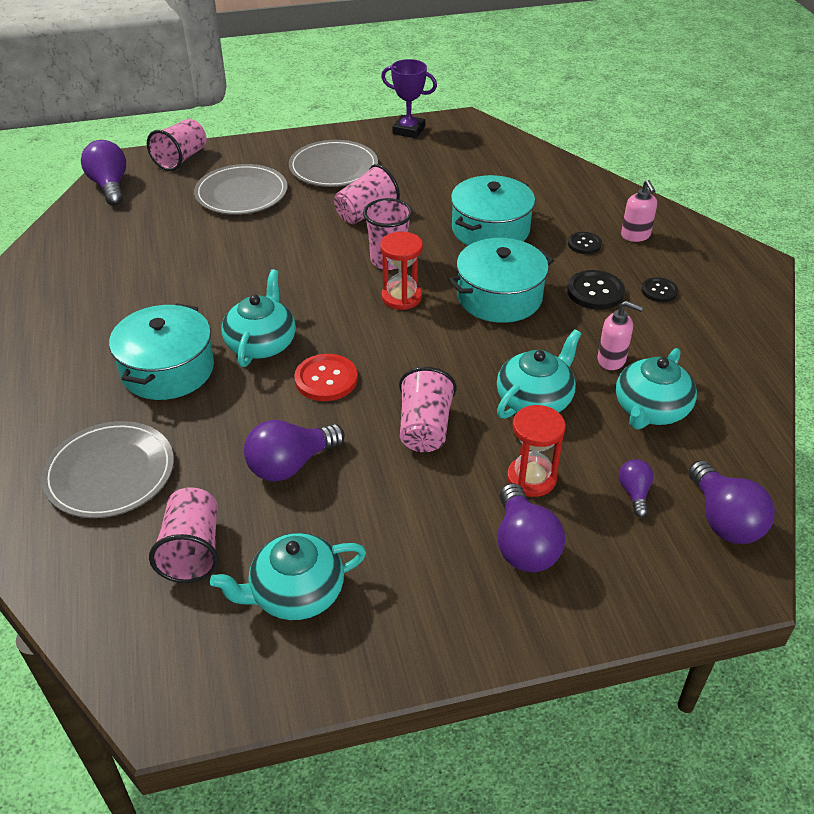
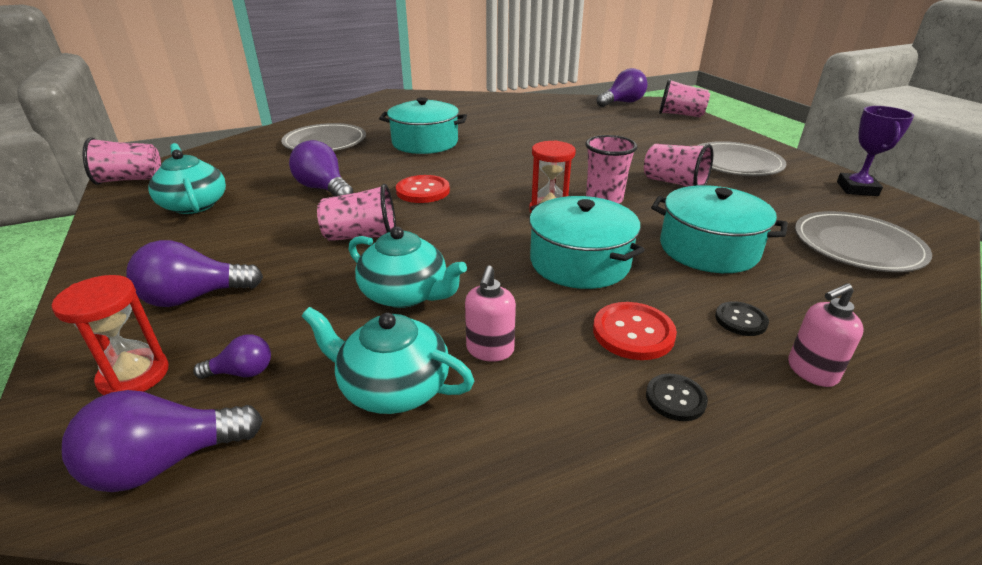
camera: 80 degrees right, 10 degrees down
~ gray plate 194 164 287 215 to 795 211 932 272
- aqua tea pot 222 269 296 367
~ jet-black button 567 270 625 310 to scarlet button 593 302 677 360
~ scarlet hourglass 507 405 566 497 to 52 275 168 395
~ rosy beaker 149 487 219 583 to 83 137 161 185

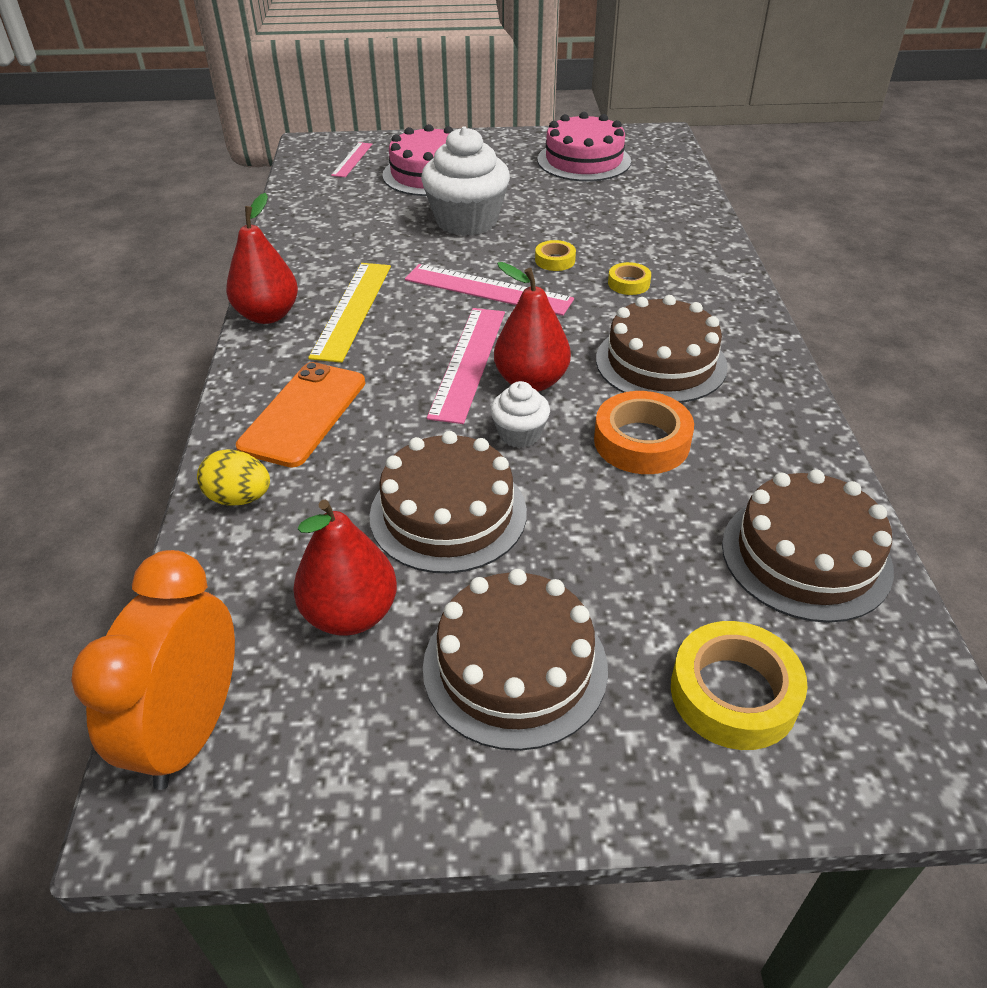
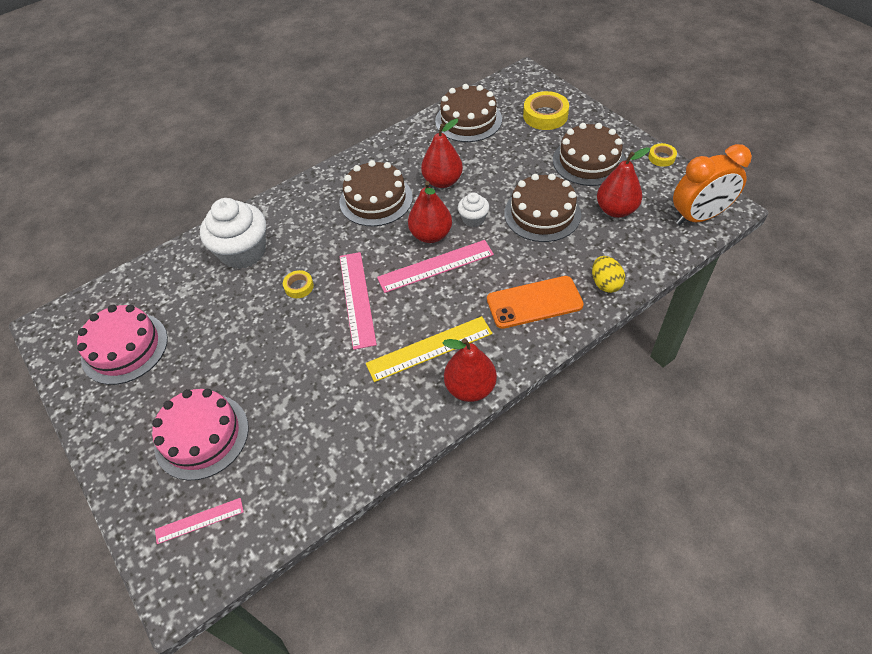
camera: 120 degrees left, 10 degrees up
~ snow-white cupcake 421 127 510 236 to 200 198 266 269
~ yellow roll of tape 608 262 651 295 to 649 143 677 167
~ bright orange roll of tape 594 391 694 474 to scarlet pear 421 119 463 188

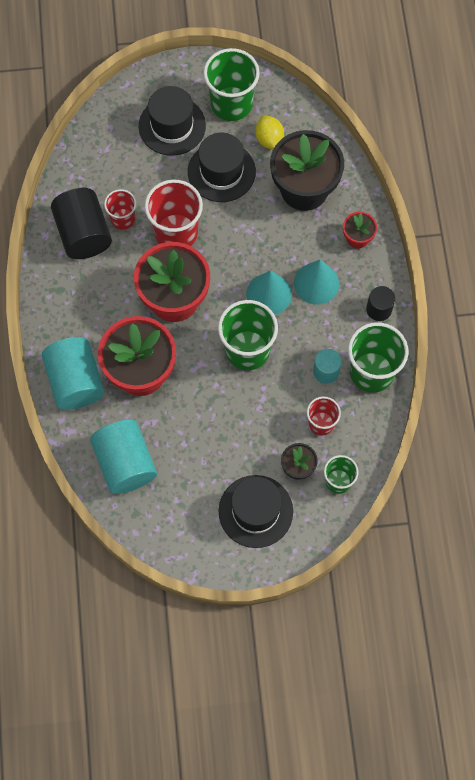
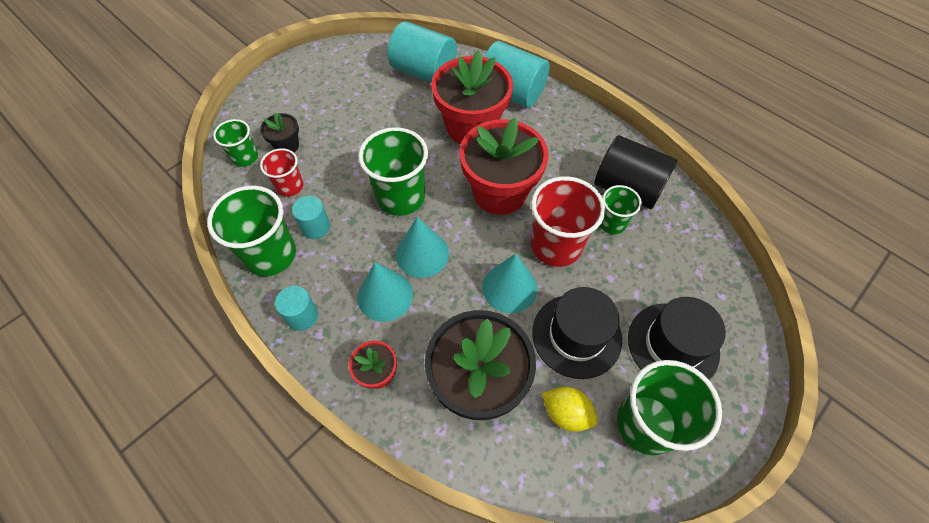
camera: 140 degrees right, 10 degrees down
~ scarlet beaker 104 189 136 230 to leaf-green beaker 600 185 642 234
~ jet-black cylinder shape 366 286 395 321 to aqua cylinder shape 275 286 318 331
- jet-black top hat 219 475 293 548
+ aqua solid cone 482 253 538 313

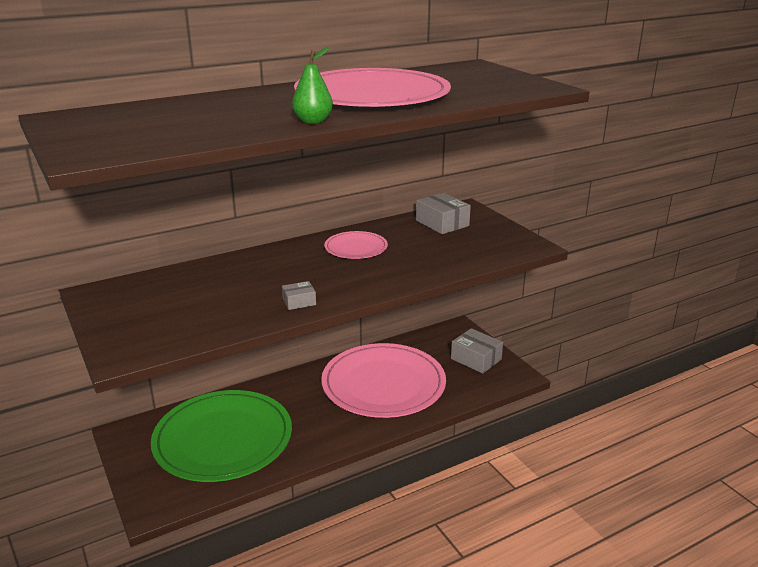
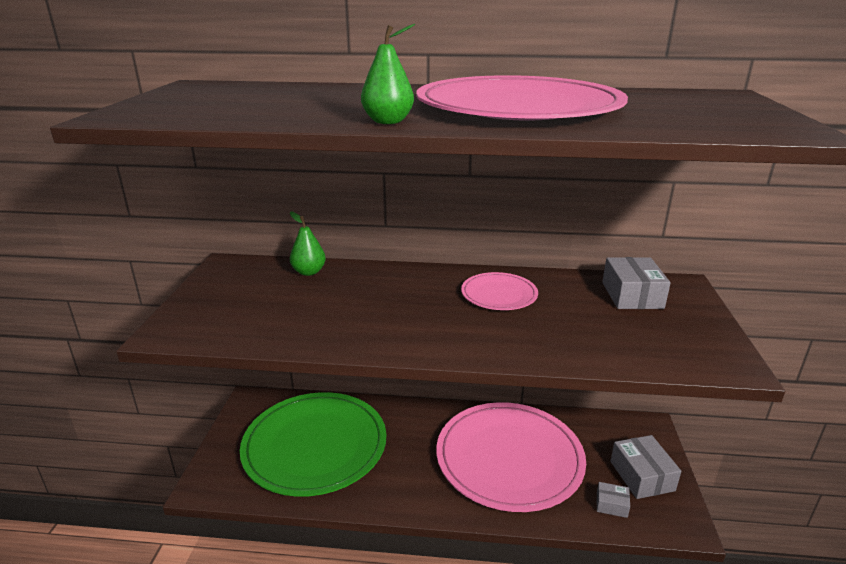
camera: 35 degrees right, 0 degrees up
~ gray package 282 281 316 310 to 596 482 630 518
+ leaf-green pear 290 212 326 276

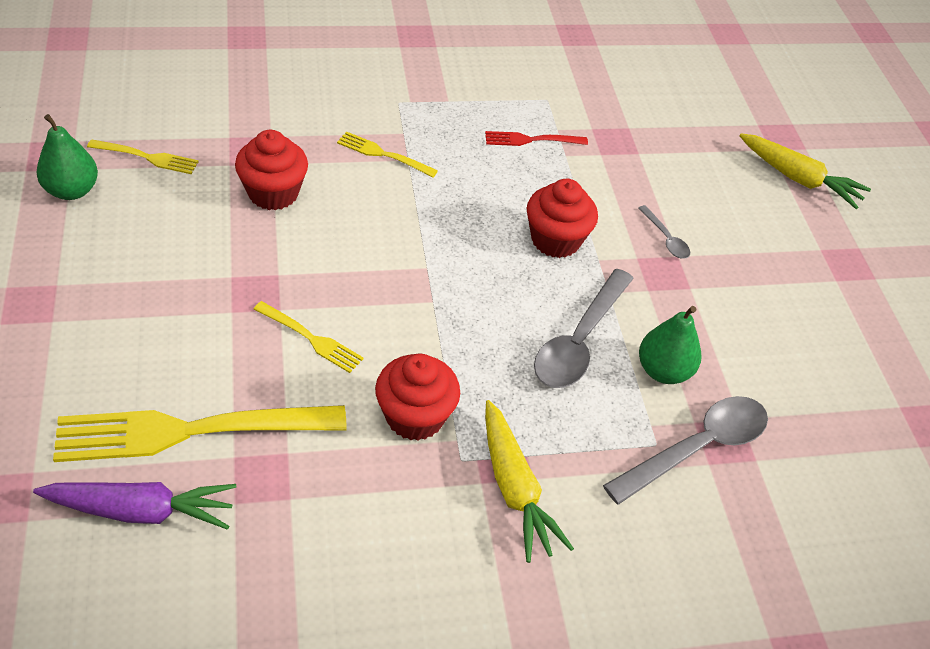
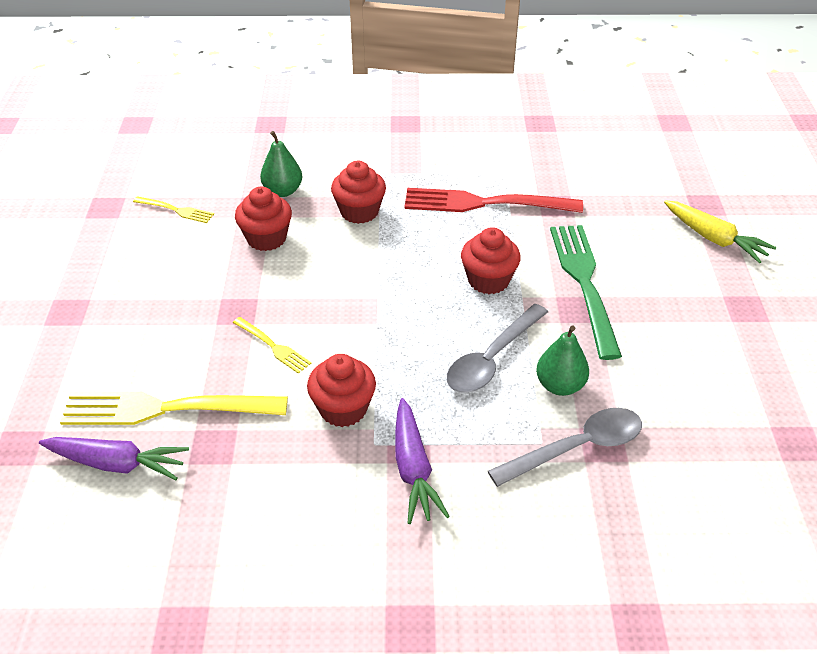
camera: 15 degrees right, 5 degrees down
~ leaf-green pear 36 114 98 200 to 260 131 302 197
~ yellow fork 337 131 438 177 to scarlet cupcake 331 161 386 224
~ scarlet fork 485 131 588 146 = 405 188 583 213 x2.07
~ gray teaspoon 638 205 690 259 to leaf-green fork 550 225 622 360
~ yellow toy carrot 485 400 574 563 to purple toy carrot 395 398 450 524

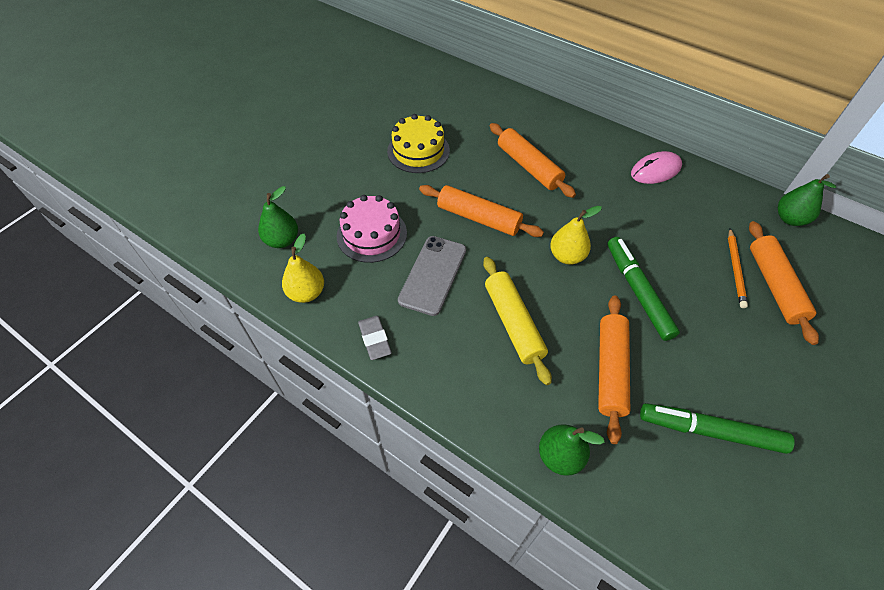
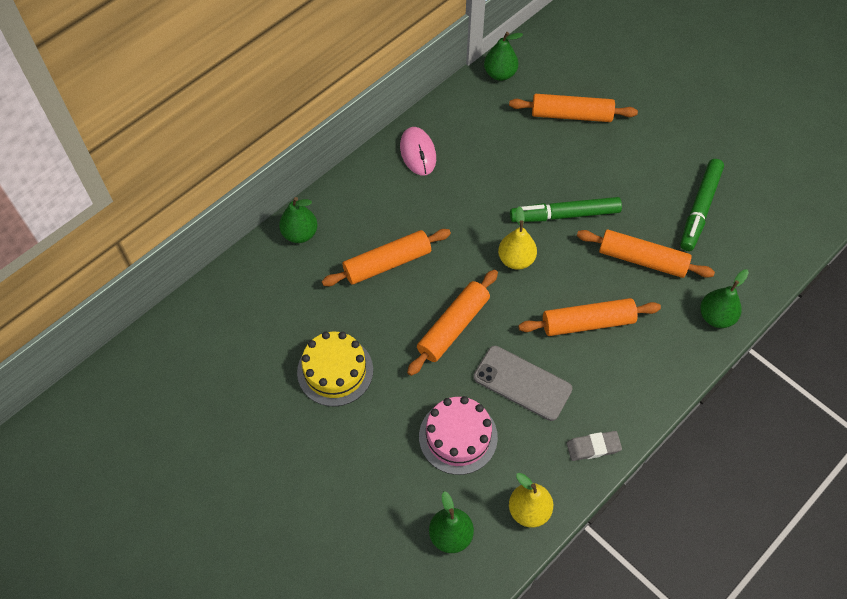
camera: 80 degrees left, 5 degrees up
- bright orange lead pencil 728 229 748 308
~ yellow pastry roller 483 257 552 385 to bright orange pastry roller 518 298 661 336
+ leaf-green pear 279 197 318 243

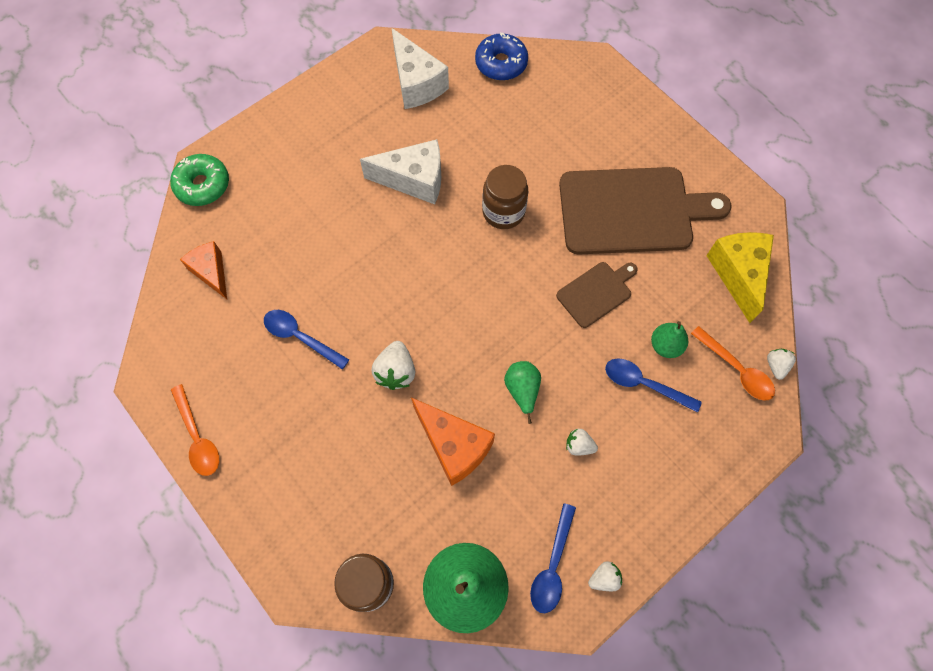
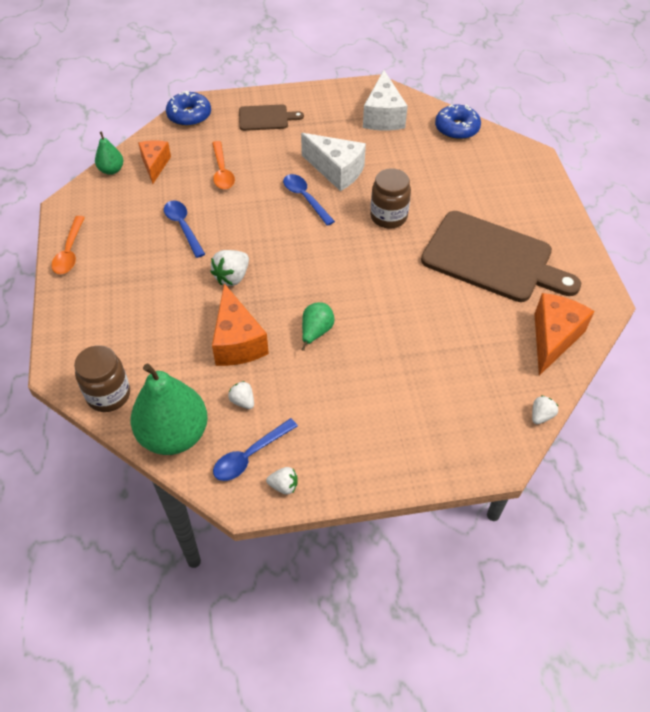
camera: 30 degrees right, 15 degrees down
~ leaf-green donut 170 154 229 206 to cobalt donut 166 91 211 127
~ yellow cheese wedge 706 232 774 323 to bright orange cheese wedge 534 293 595 376
~ russet chopping board 556 262 638 328 to 239 104 304 131
~ leaf-green pear 651 321 688 358 to 95 131 124 175
~ bright orange teaspoon 691 326 775 401 to 212 141 235 189
~ cobalt teaspoon 605 358 702 413 to 283 174 335 226
~ snow-white berry 566 429 598 456 to 228 381 254 409

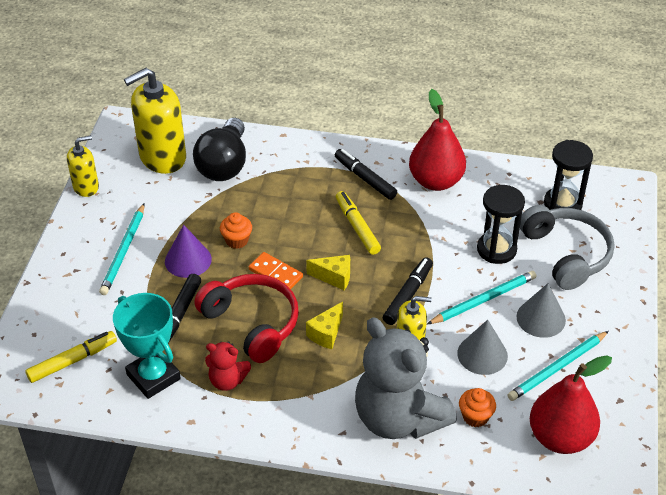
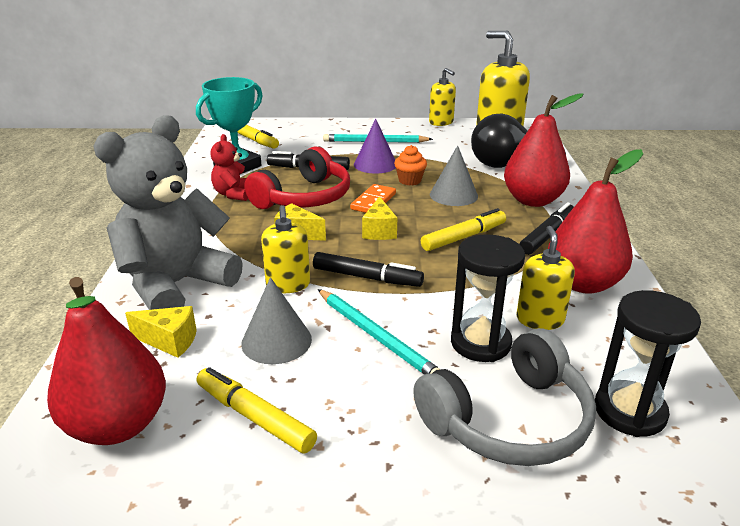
camera: 80 degrees right, 15 degrees down
~ gray solid cone 516 283 566 338 to 430 146 478 206
~ aqua lead pencil 508 331 609 401 to yellow marker pen 197 367 317 453
~ bright orange cupcake 459 388 496 427 to yellow cheese wedge 125 306 197 358
+ scarlet pear 504 93 583 207
+ yellow soap pump 517 226 575 330

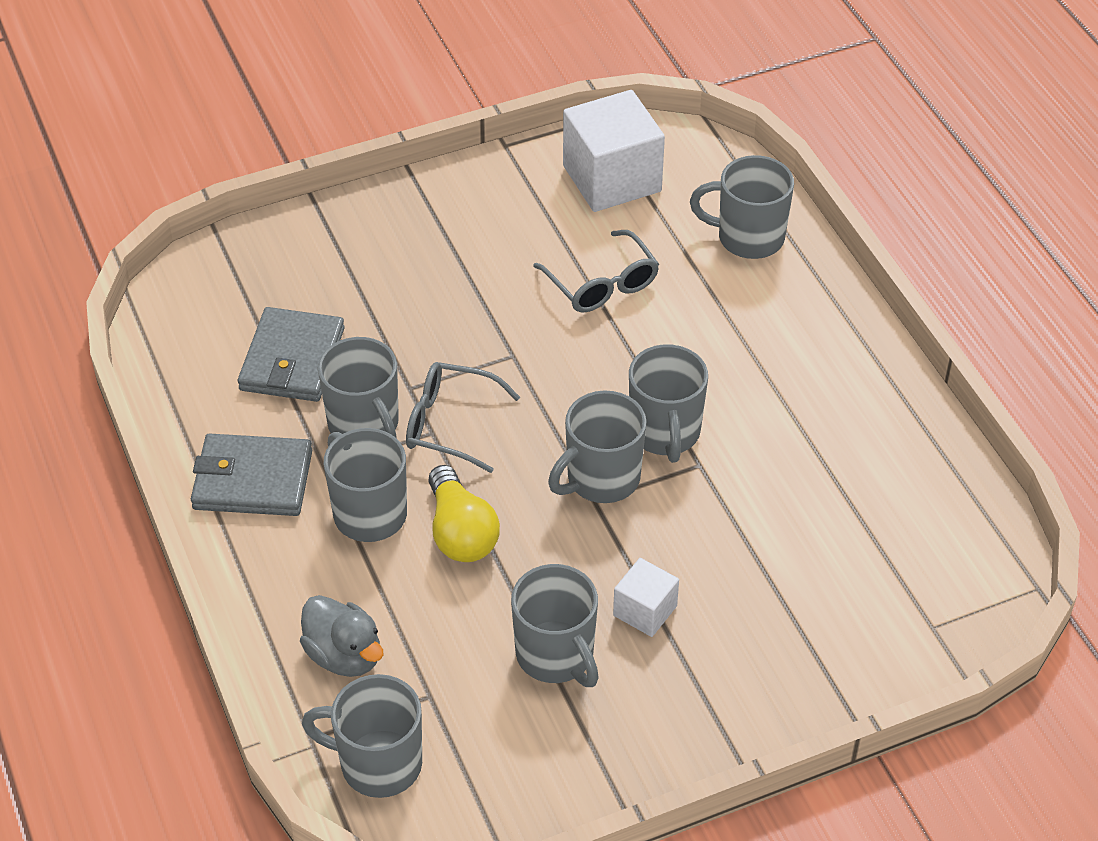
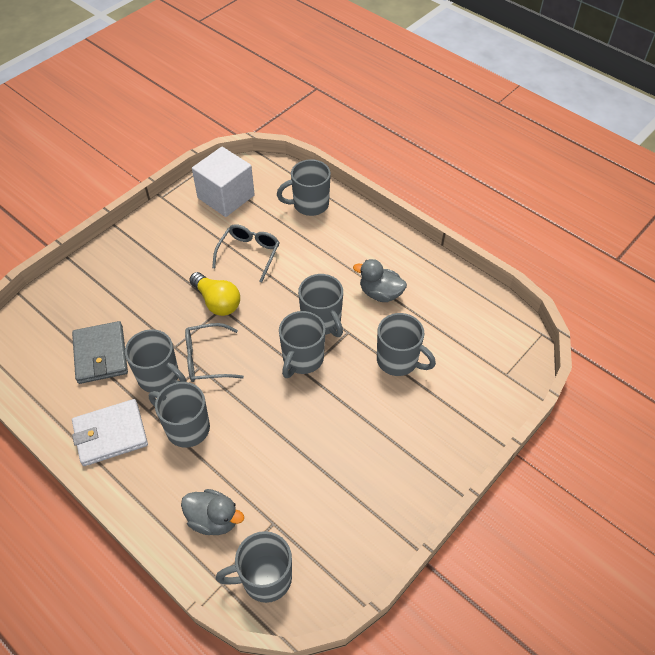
camera: 25 degrees left, 5 degrees up
~ gray spectacles 533 230 659 313 = 212 224 280 282 105 degrees counterclockwise
~ gray wallet 191 433 312 516 to snow-white wallet 72 399 148 466
~ yellow bulb 428 465 500 562 to 189 272 240 316
- snow-white block 613 558 679 637
~ gray tea mug 511 564 599 687 to 377 313 436 376
+ gray rubber duck 353 259 407 302

